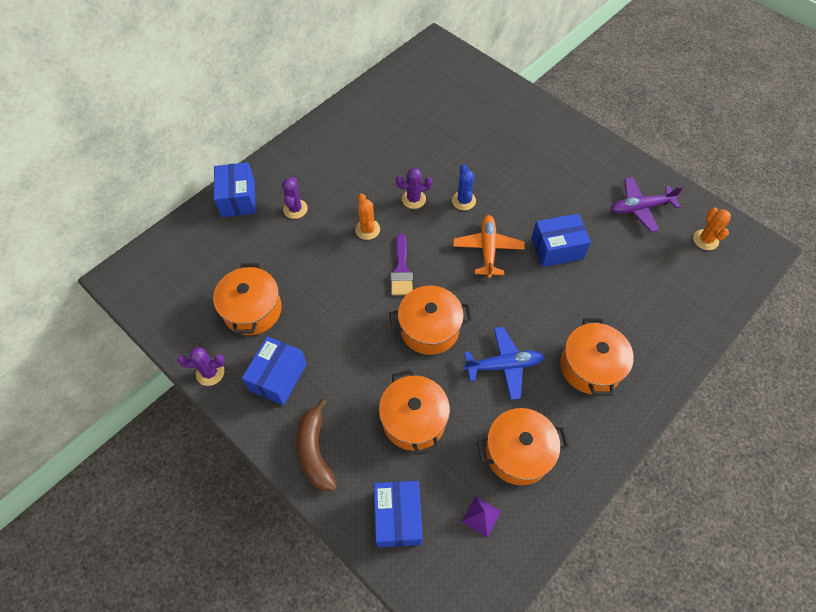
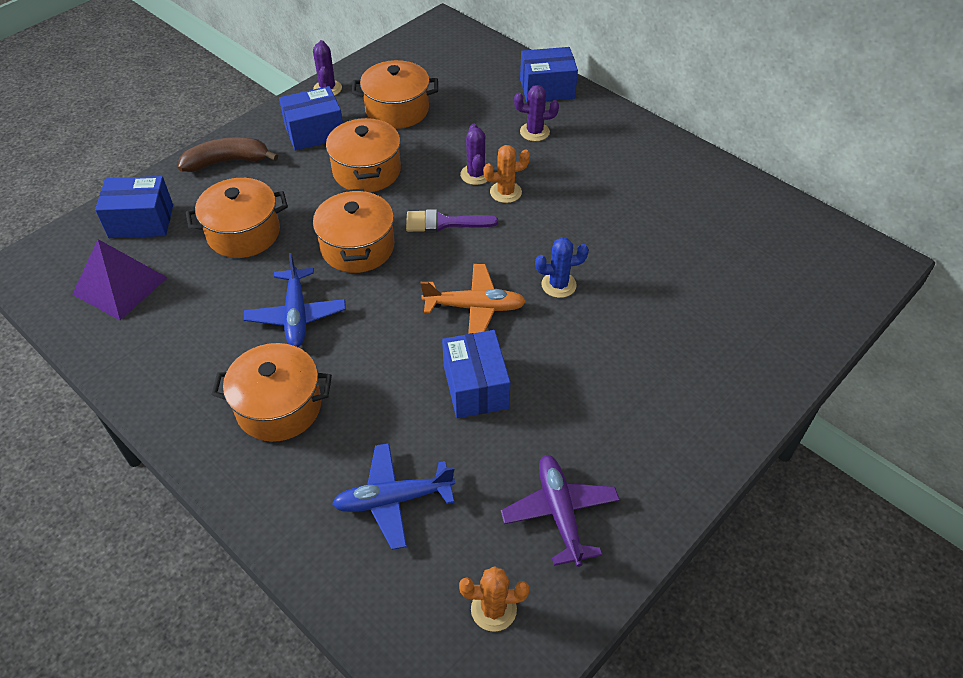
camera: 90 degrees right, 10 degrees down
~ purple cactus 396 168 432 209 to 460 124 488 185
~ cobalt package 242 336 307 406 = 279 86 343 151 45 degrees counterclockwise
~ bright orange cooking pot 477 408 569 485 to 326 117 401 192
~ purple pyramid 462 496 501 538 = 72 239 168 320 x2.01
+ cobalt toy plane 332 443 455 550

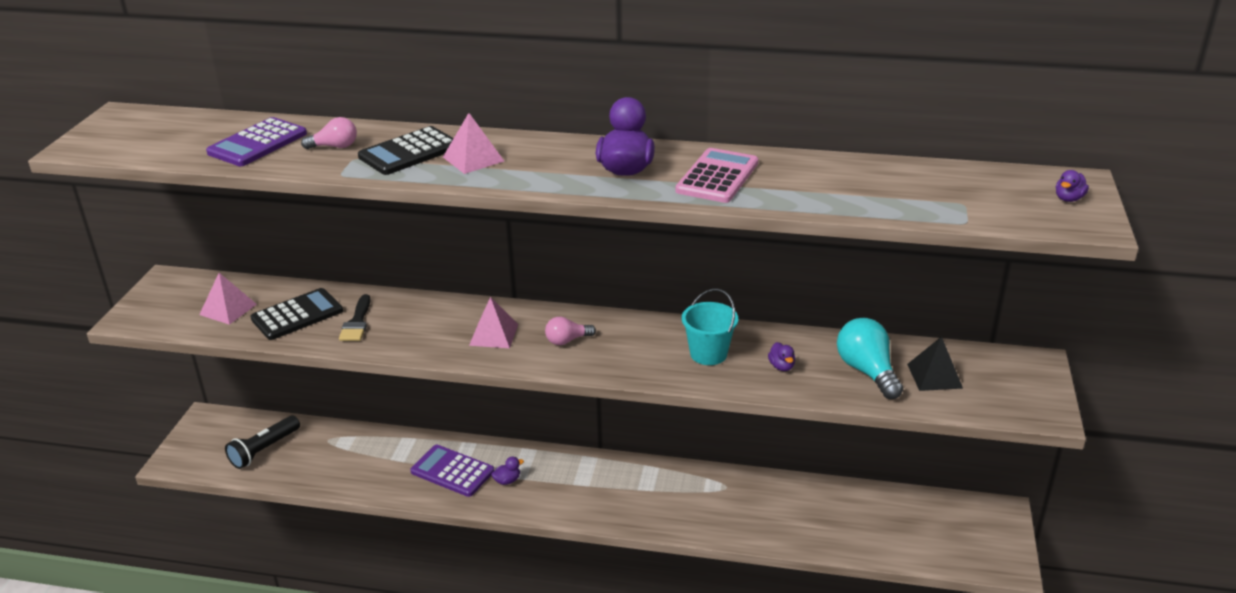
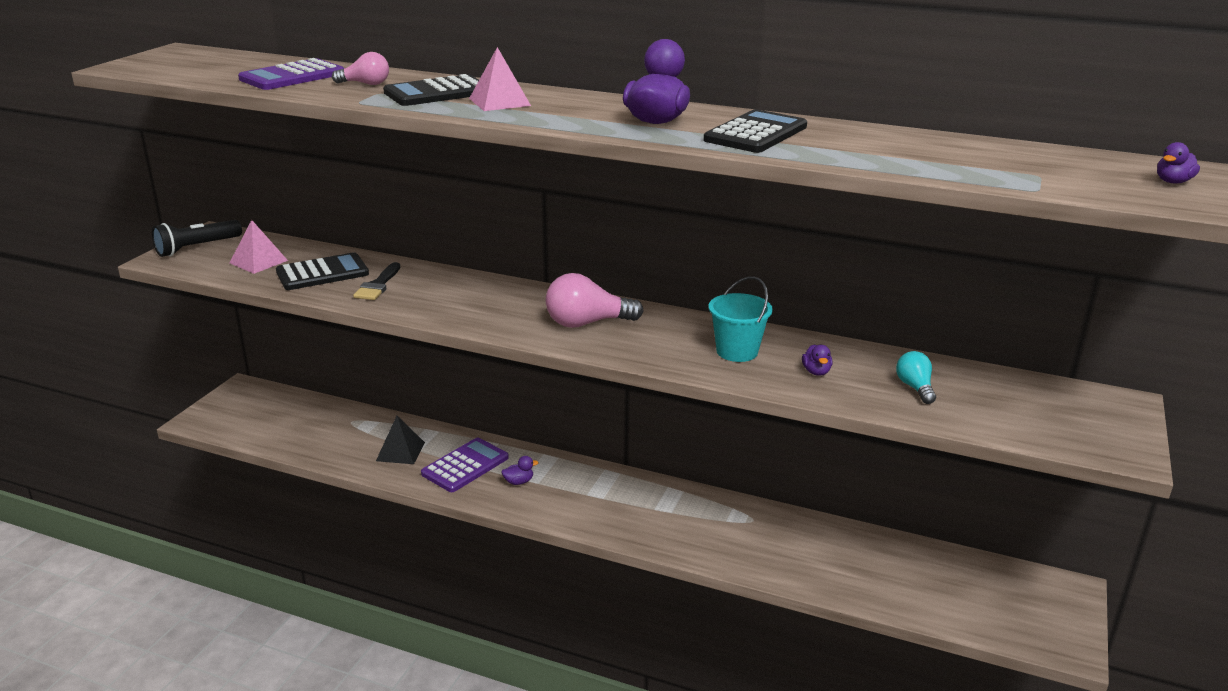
camera: 10 degrees right, 5 degrees down
~ rosy calculator 675 148 759 203 to jet-black calculator 704 109 807 153
- rosy pyramid 469 297 518 348
~ rosy bulb 545 317 596 345 = 546 273 644 328 x1.72
~ aqua bulb 837 318 903 399 = 896 351 936 404 x0.58
~ jet-black pyramid 907 337 963 391 to 376 416 425 464
~ jet-black flashlight 225 415 300 469 to 152 220 242 257
~ purple calculator 410 445 494 497 = 421 437 509 492 90 degrees clockwise

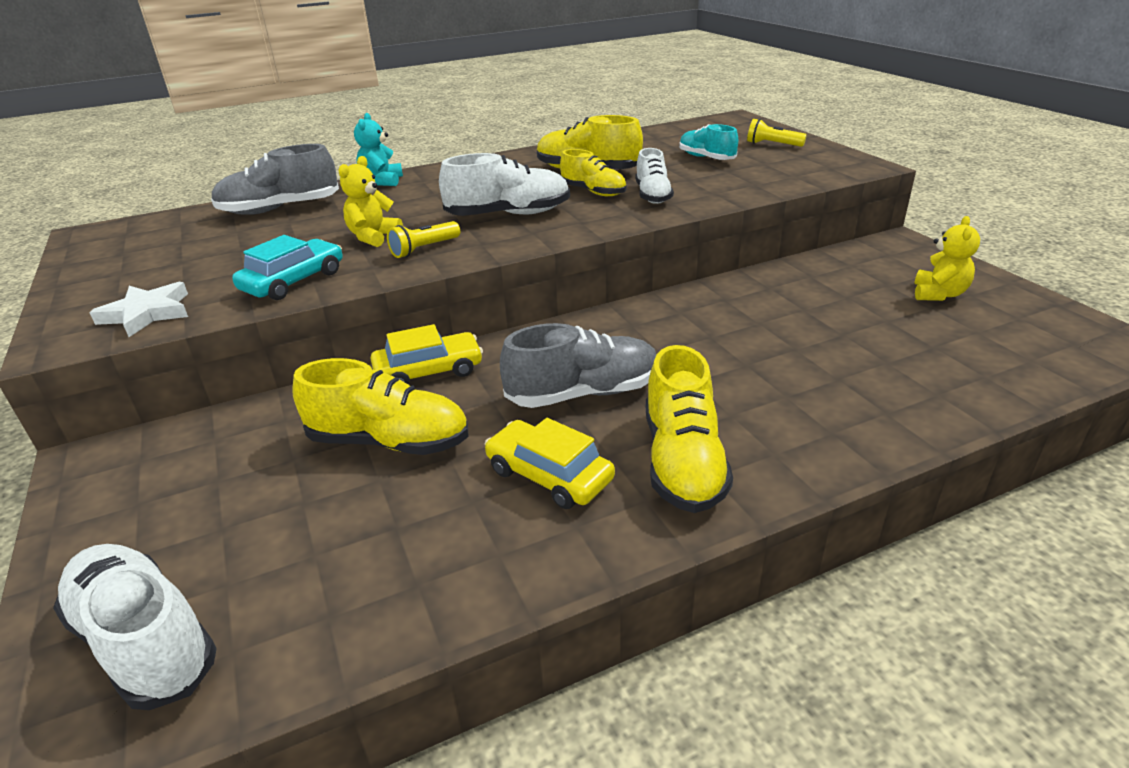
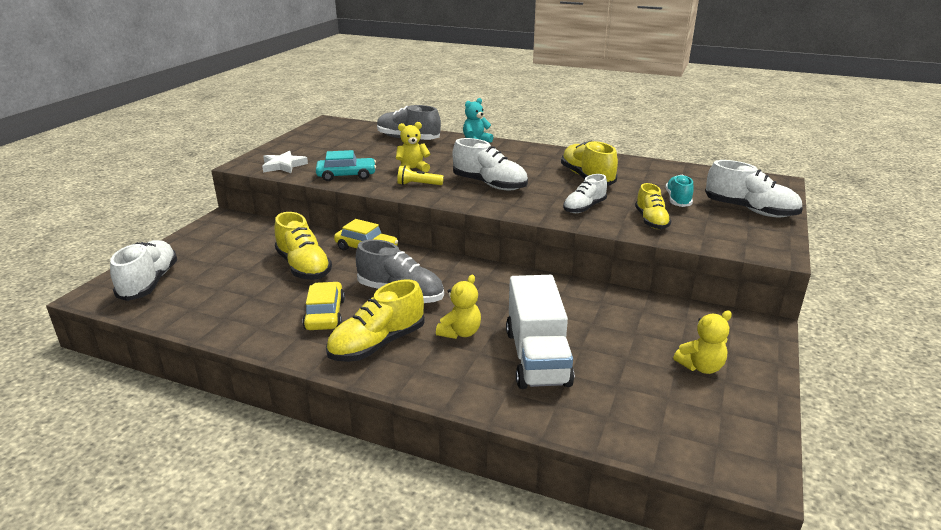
camera: 45 degrees right, 5 degrees down
~ yellow flashlight 747 119 807 147 to snow-white shoe 705 160 803 217
~ yellow shoe 560 149 626 196 to 635 183 672 229
+ yellow teddy 436 275 481 339
+ snow-white truck 506 275 574 389

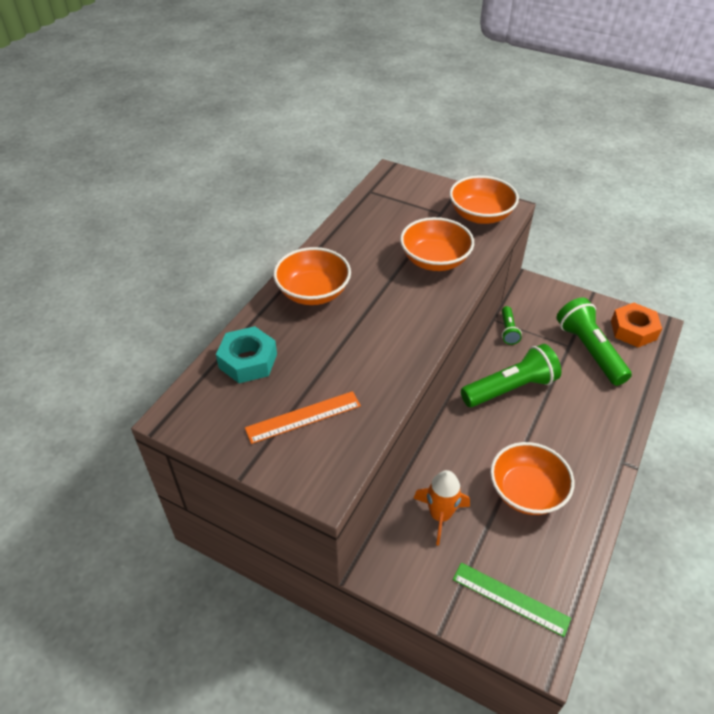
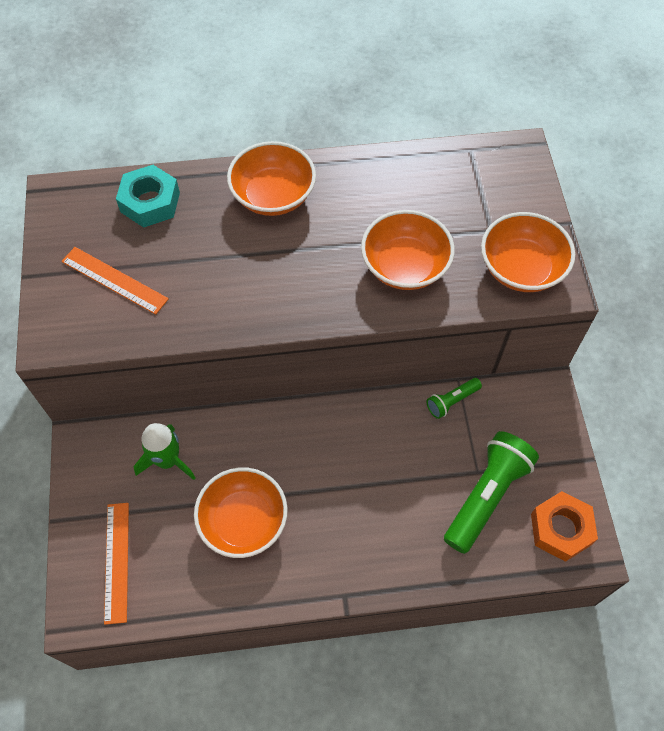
camera: 55 degrees right, 15 degrees up
- leaf-green flashlight 461 344 561 407
~ bright orange spaceship 413 470 470 545 to leaf-green spaceship 133 423 196 480
~ leaf-green measuring stick 453 563 571 637 to bright orange measuring stick 104 503 129 625

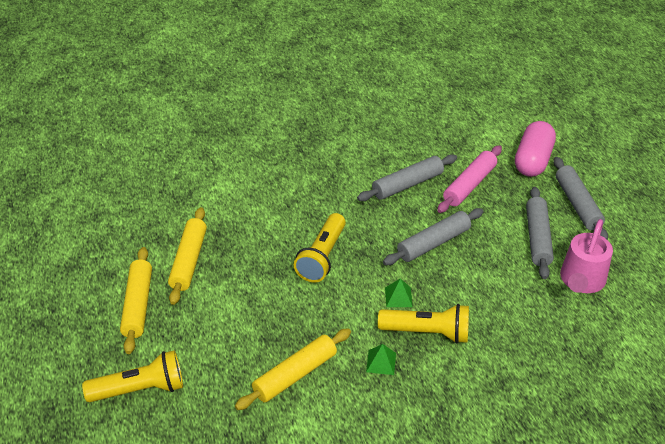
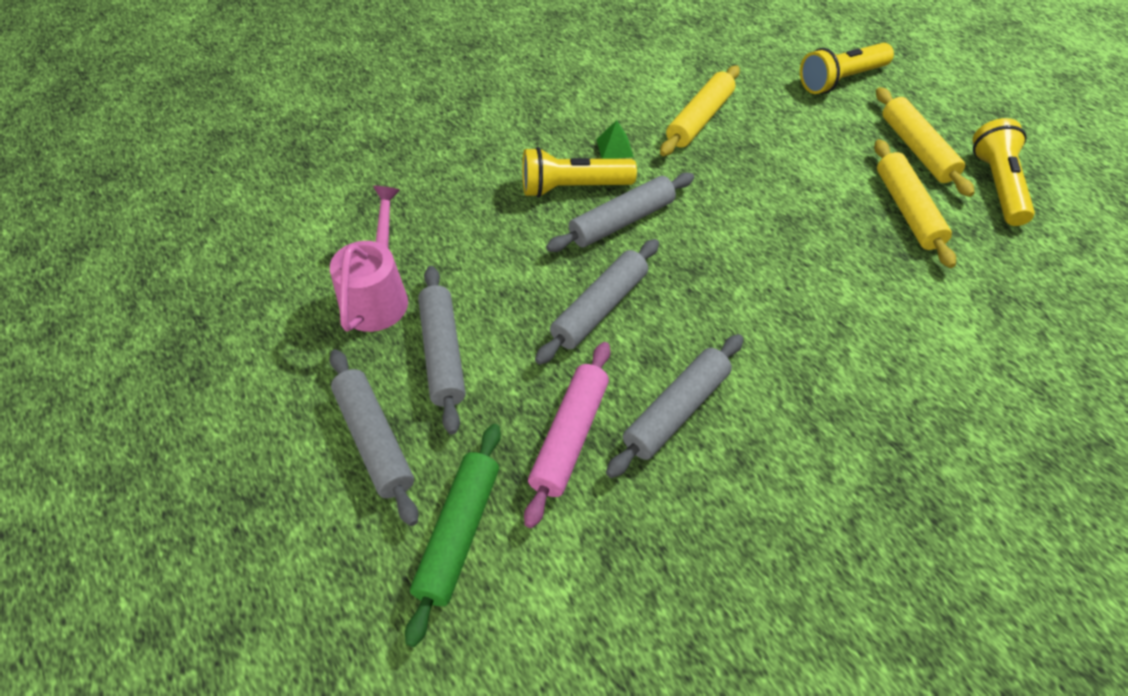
camera: 165 degrees right, 10 degrees up
~ rosy capsule 515 121 556 177 to leaf-green pastry roller 405 424 501 647
~ yellow flashlight 294 213 346 282 to 972 118 1035 226
~ leaf-green pyramid 385 278 413 307 to gray pastry roller 546 173 694 252

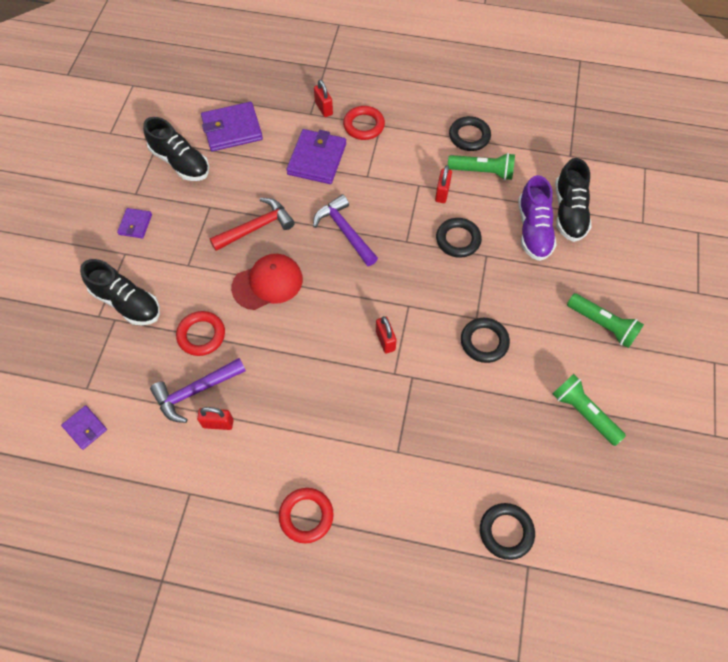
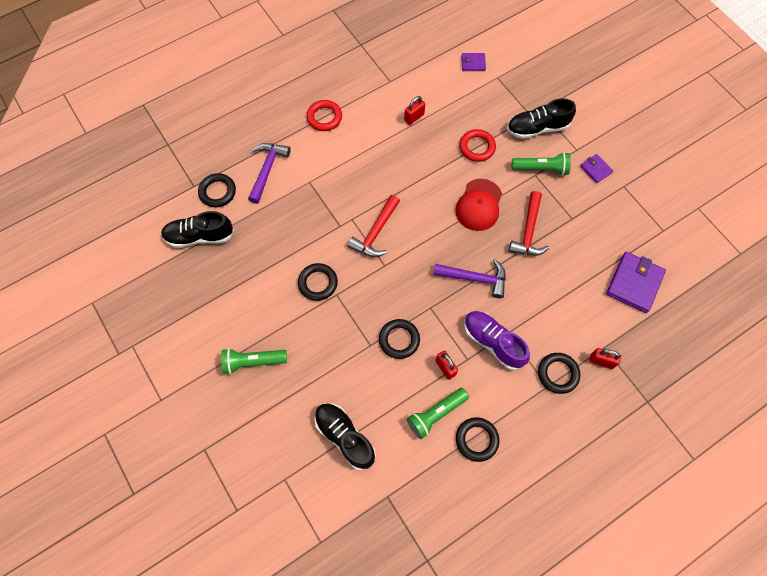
camera: 135 degrees right, 5 degrees up
~ scarlet torus 343 106 385 140 to jet-black torus 538 353 580 394
~ jet-black shoe 143 117 209 181 to 161 211 234 248
- purple wallet 286 129 346 184
~ purple shoe 518 175 557 261 to 464 311 530 370
~ scarlet lock 376 316 397 354 to scarlet hammer 347 195 400 257
~ purple hammer 150 358 246 423 to 248 143 290 204
~ leaf-green flashlight 553 374 626 446 to 512 152 571 176

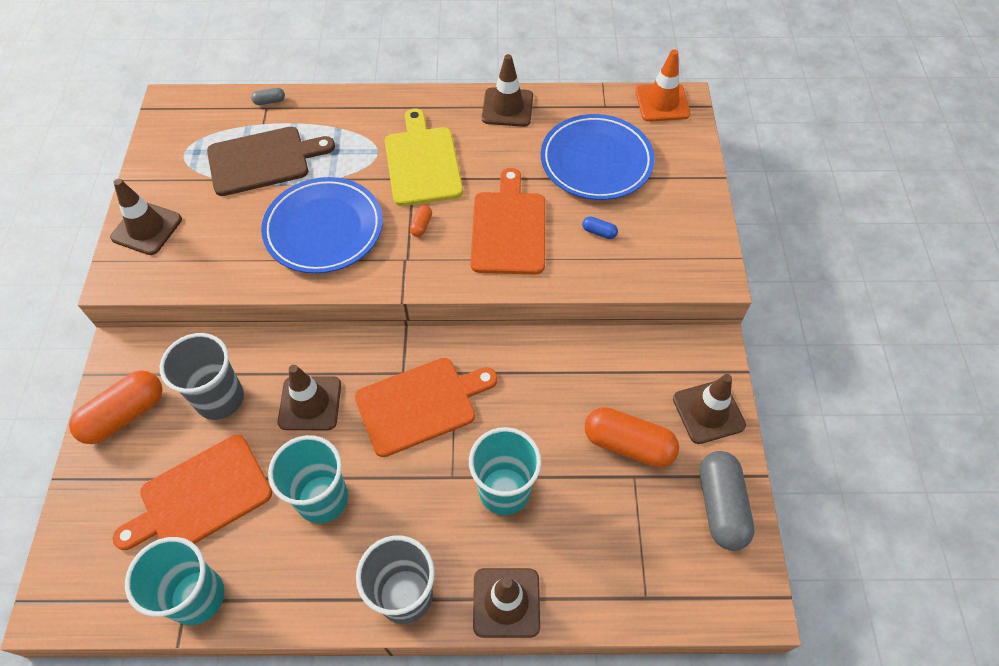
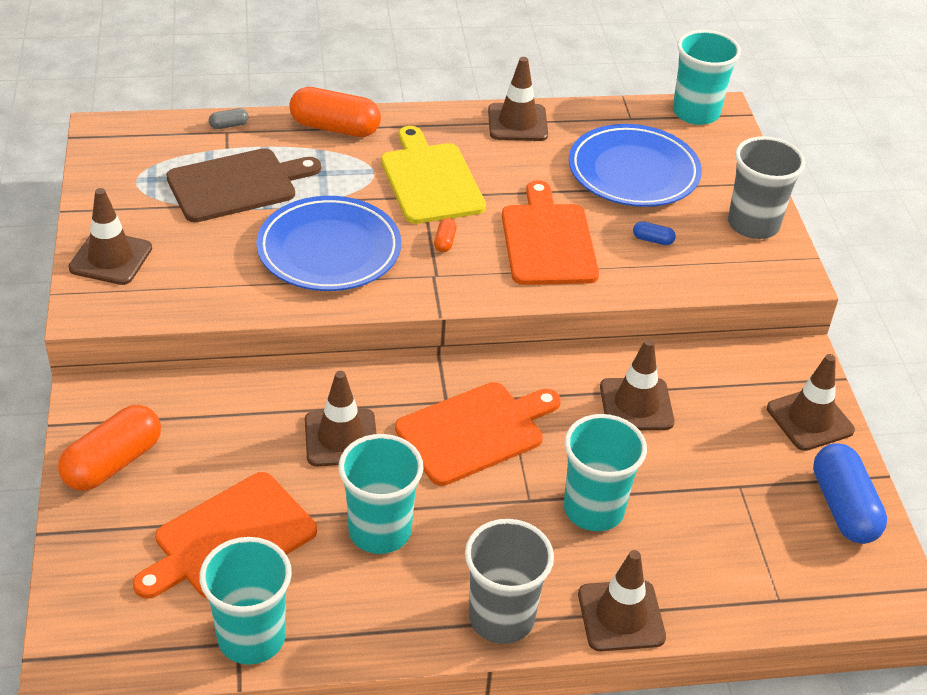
camera: 10 degrees left, 15 degrees down
~ bright orange traffic cone 636 49 691 122 to aqua beaker 673 30 741 125
~ gray beaker 160 333 244 420 to 728 136 805 239
~ bright orange capsule 585 407 679 468 to 289 87 381 137
~ gray capsule 700 451 755 551 to cobalt capsule 813 443 887 544
+ russet traffic cone 600 339 674 430

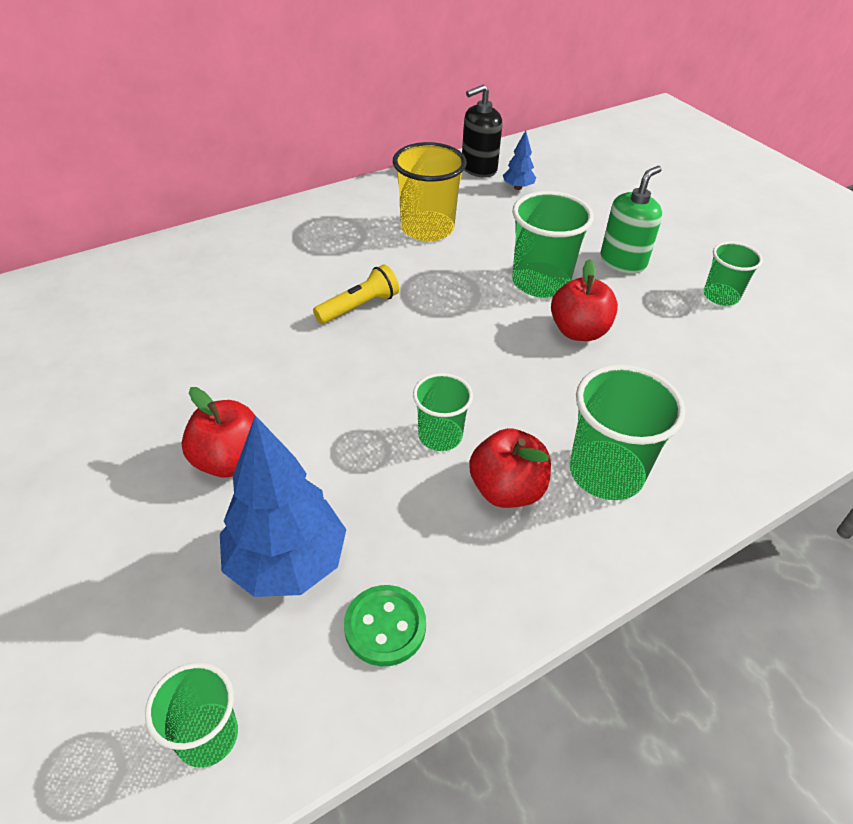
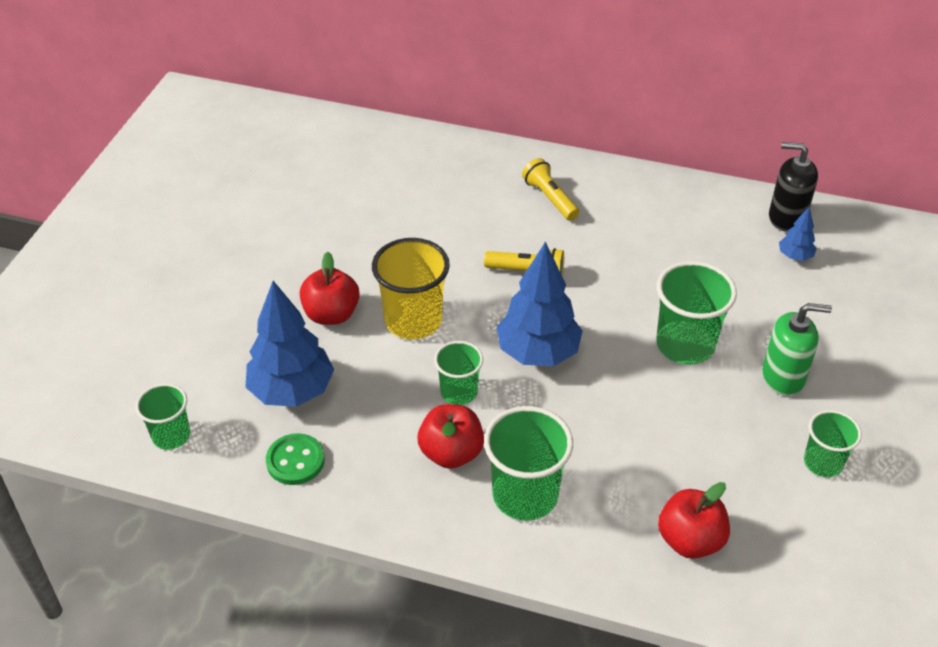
camera: 50 degrees right, 0 degrees up
~ yellow beaker 393 142 467 241 to 372 238 450 339
~ scarlet apple 551 259 618 341 to 658 482 730 559
+ yellow flashlight 522 158 579 221
+ cobalt toy tree 497 241 583 366

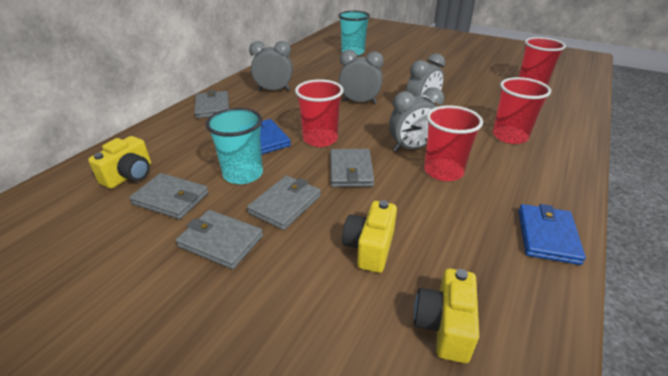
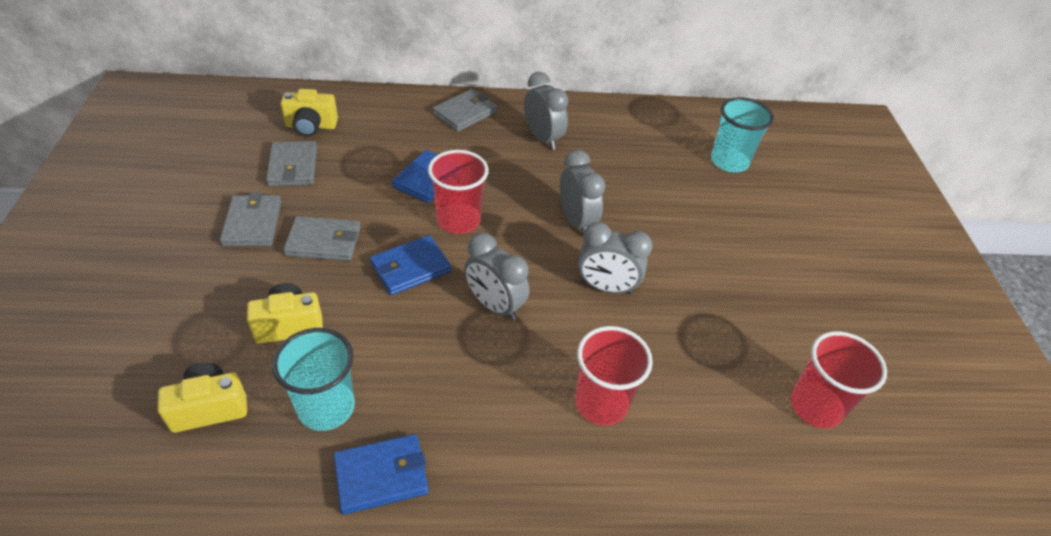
camera: 55 degrees right, 10 degrees up
- scarlet beaker 424 105 483 181
~ aqua beaker 206 108 263 184 to 272 328 355 431
~ gray wallet 330 149 374 187 to cobalt wallet 370 235 451 295

